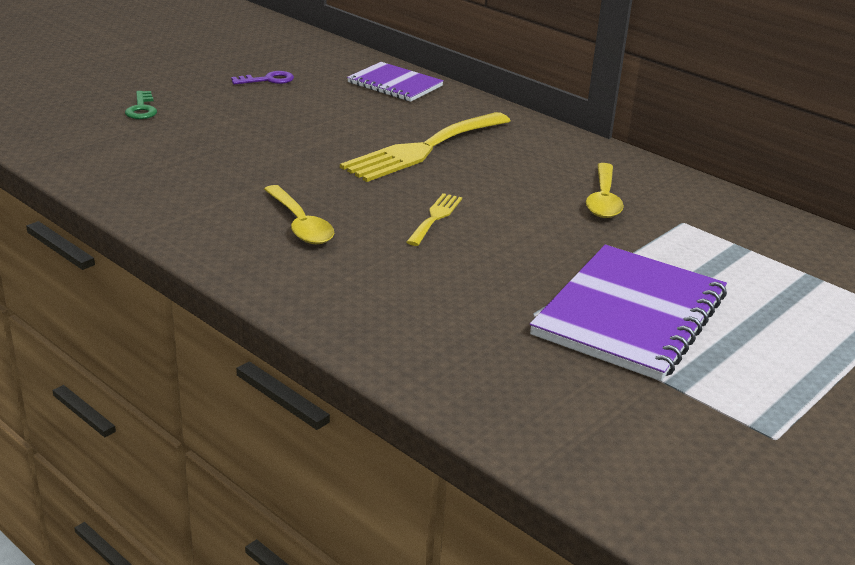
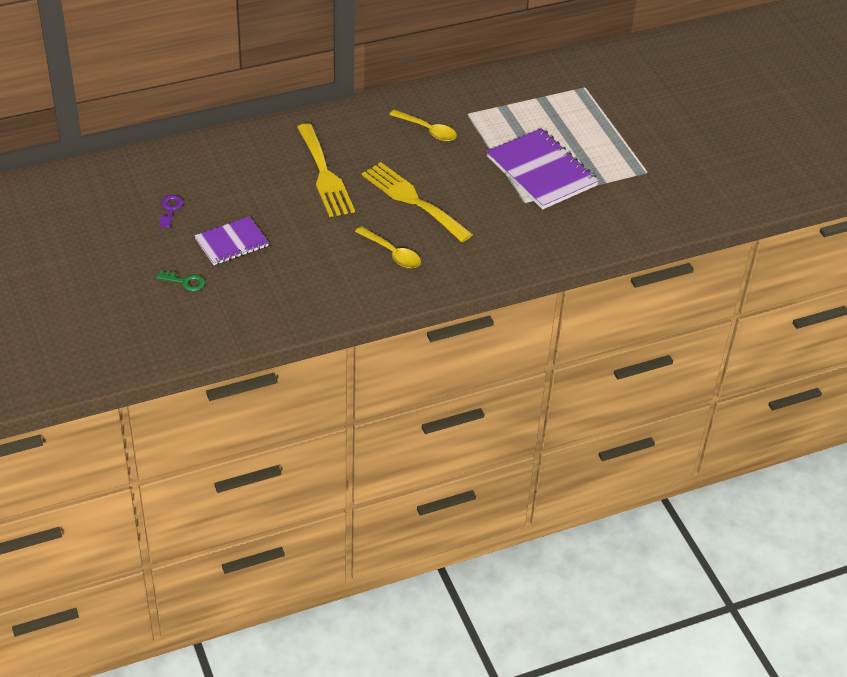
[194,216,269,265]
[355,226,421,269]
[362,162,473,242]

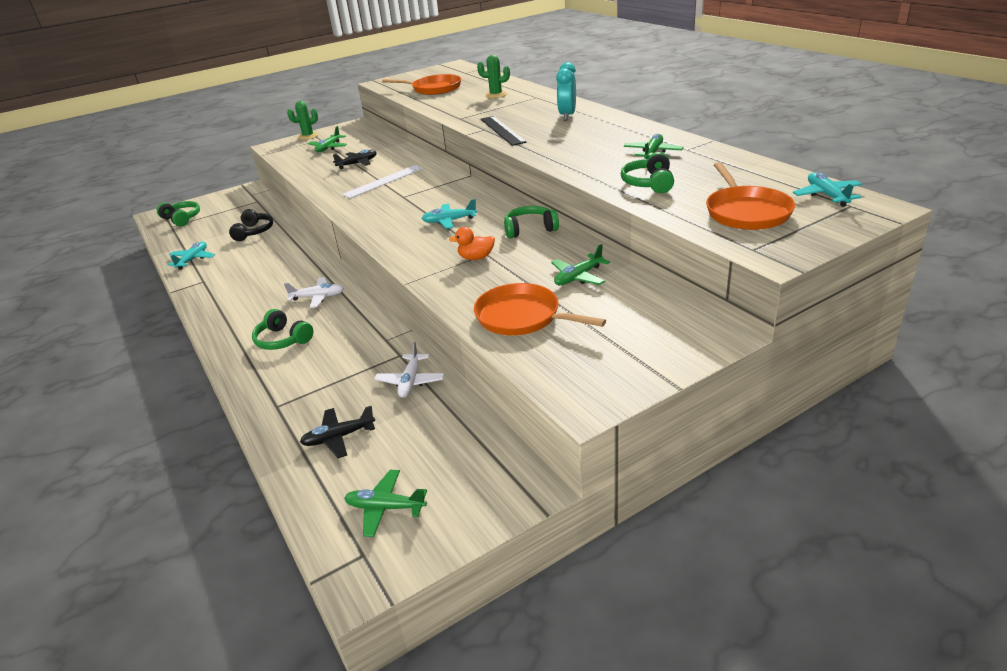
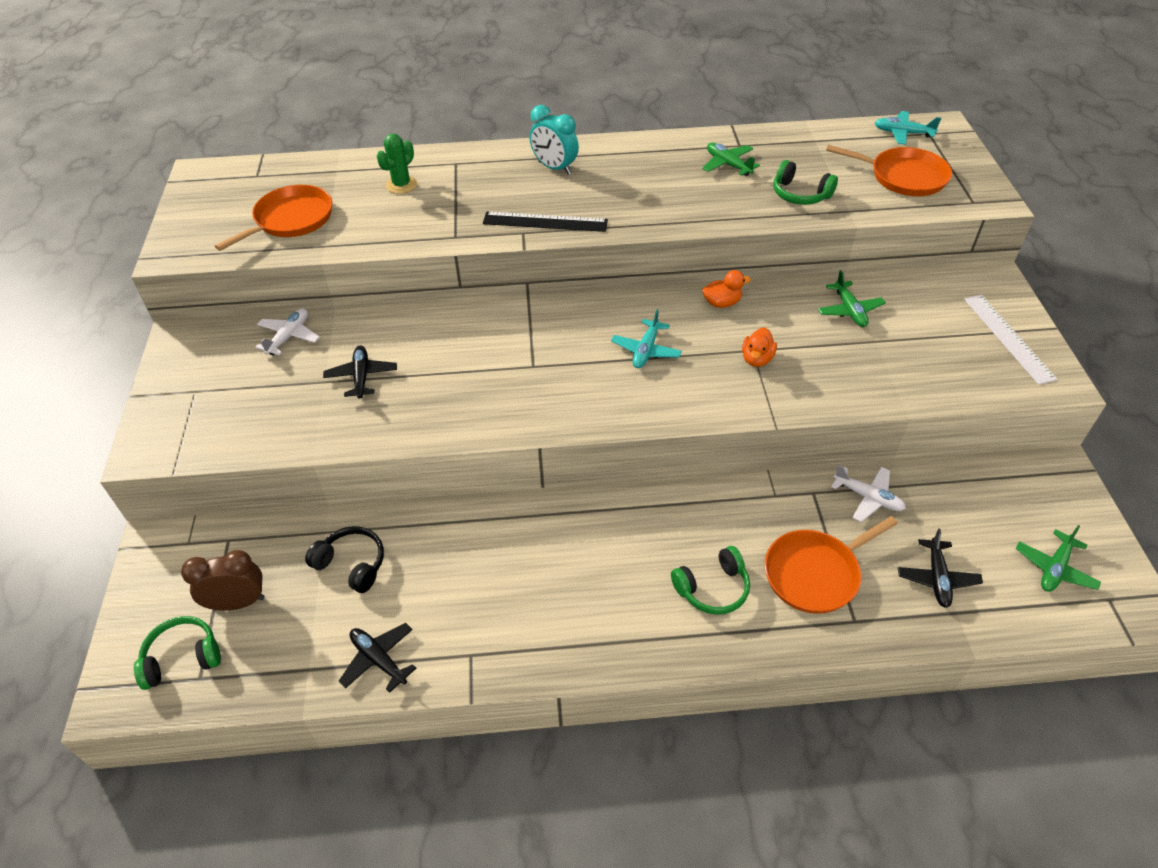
[287,101,318,140] (first image)
[308,126,347,152] (first image)
[181,550,265,611]
[255,308,320,355]
[964,295,1058,385]
[764,516,898,614]
[702,270,751,308]
[339,623,416,693]

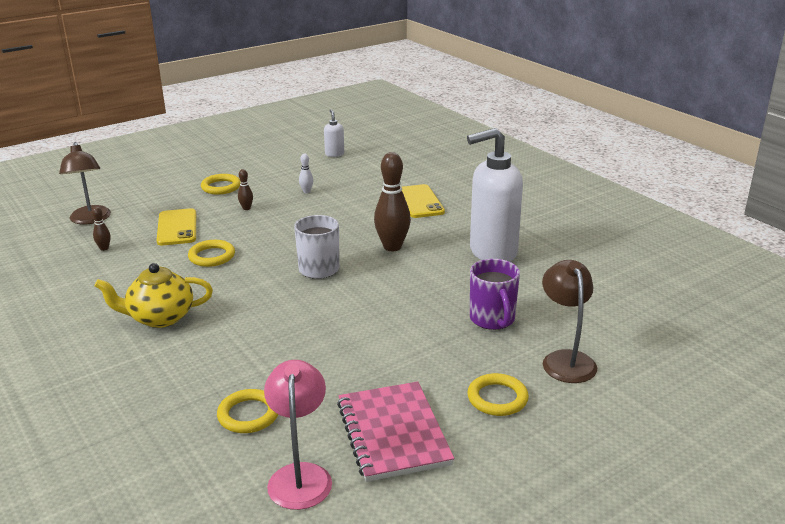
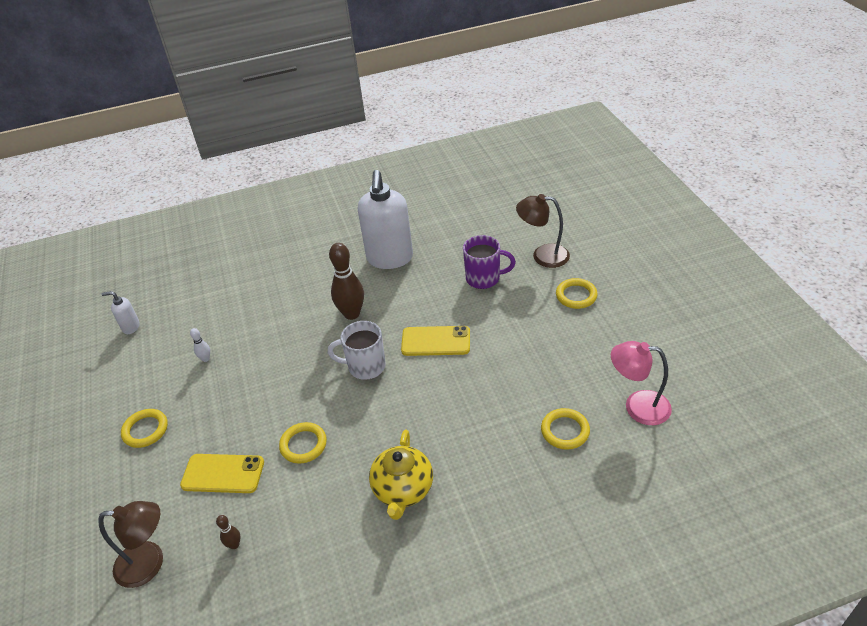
[238,169,253,210] (first image)
[337,382,454,482] (first image)
[401,326,470,356]

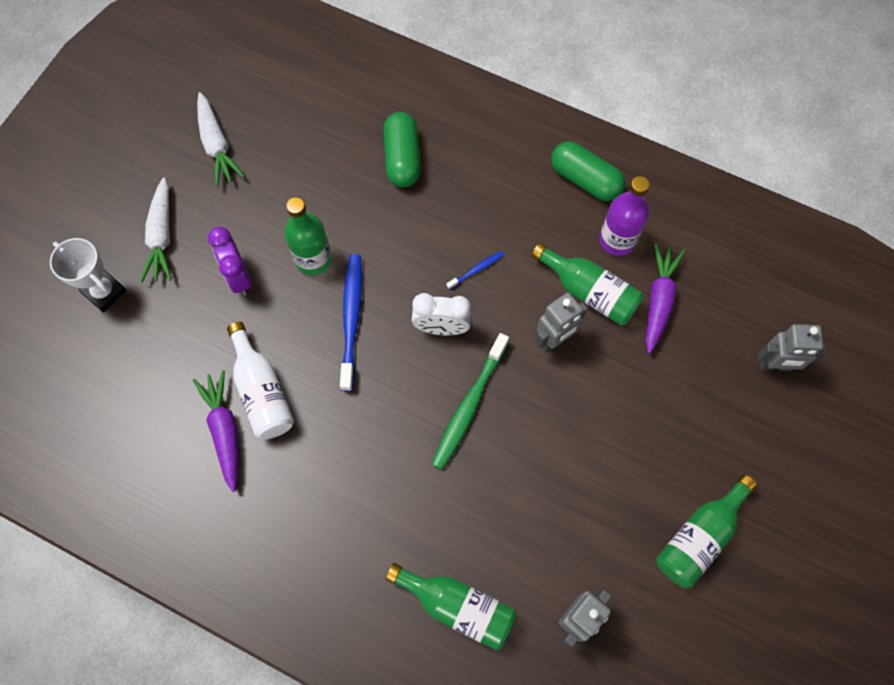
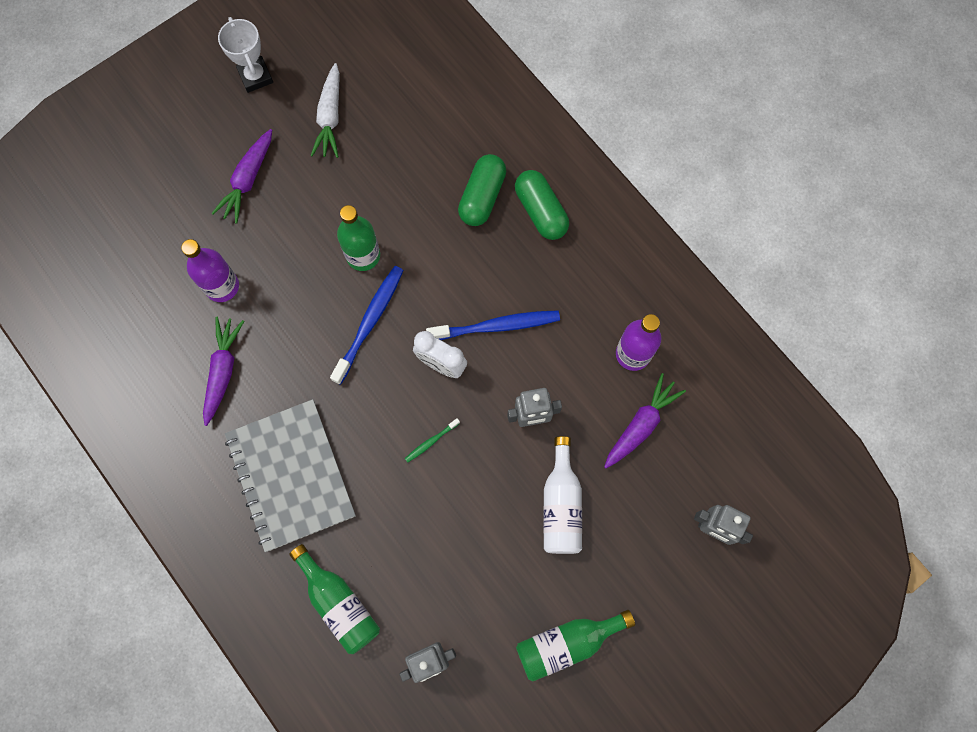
[208,227,252,295] (first image)
[531,243,644,325] (first image)
[181,239,239,302]
[225,399,356,552]
[218,17,273,93]
[543,436,582,554]
[515,170,569,240]
[212,129,272,224]
[405,418,460,462]
[426,310,560,340]

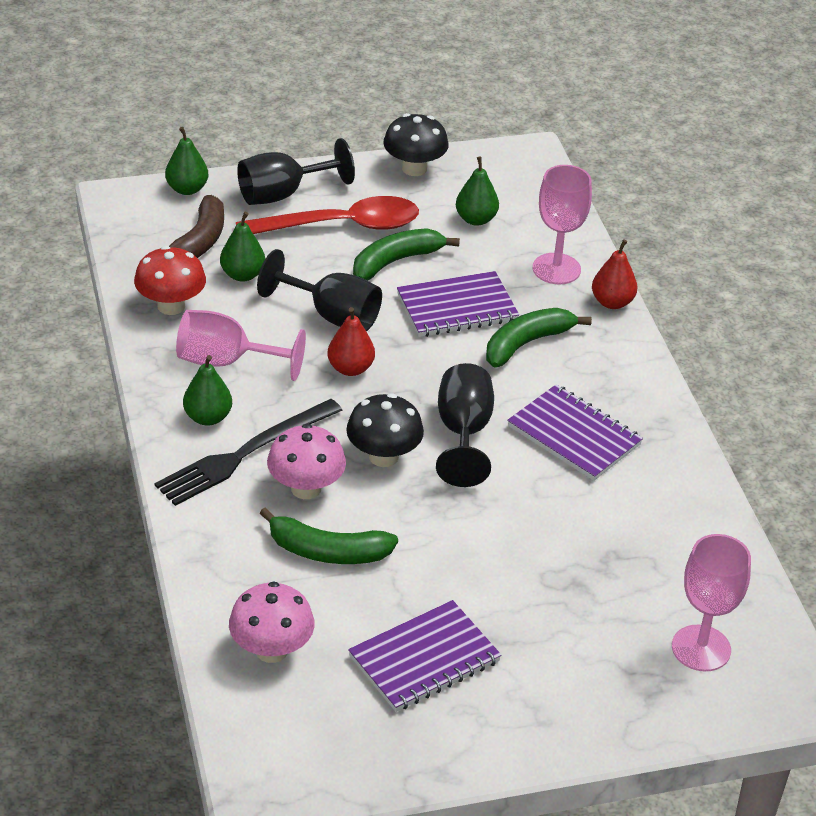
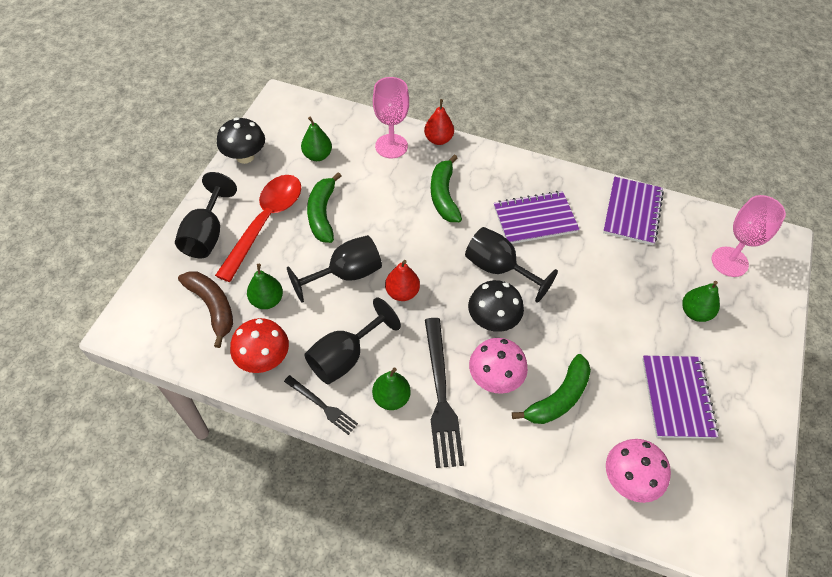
[284,375,358,435]
[682,281,720,322]
[603,177,664,245]
[305,297,401,385]

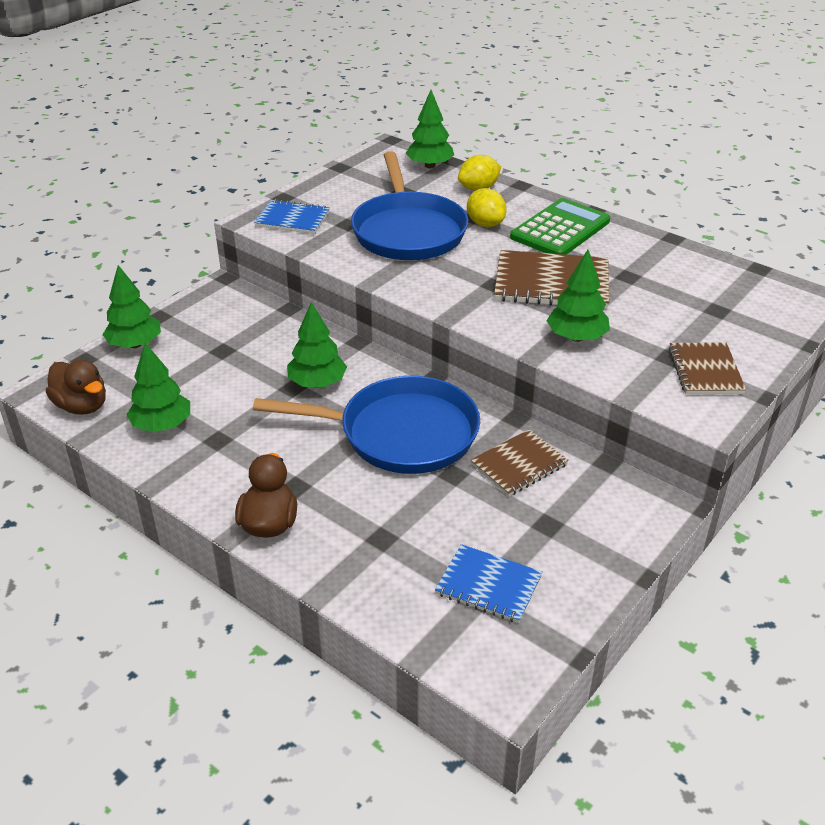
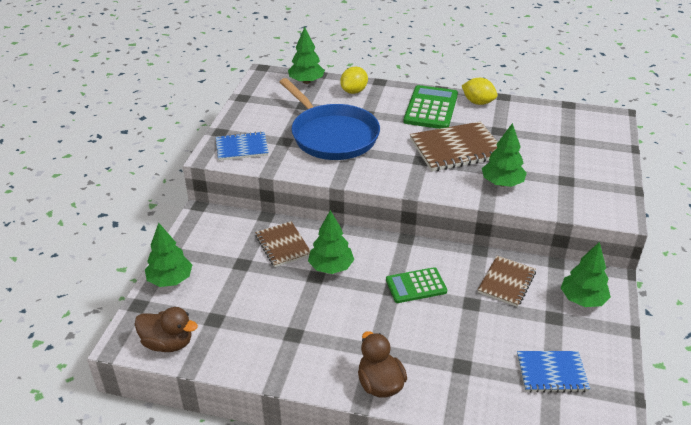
[561,242,611,307]
[462,78,497,105]
[255,221,310,267]
[386,267,447,303]

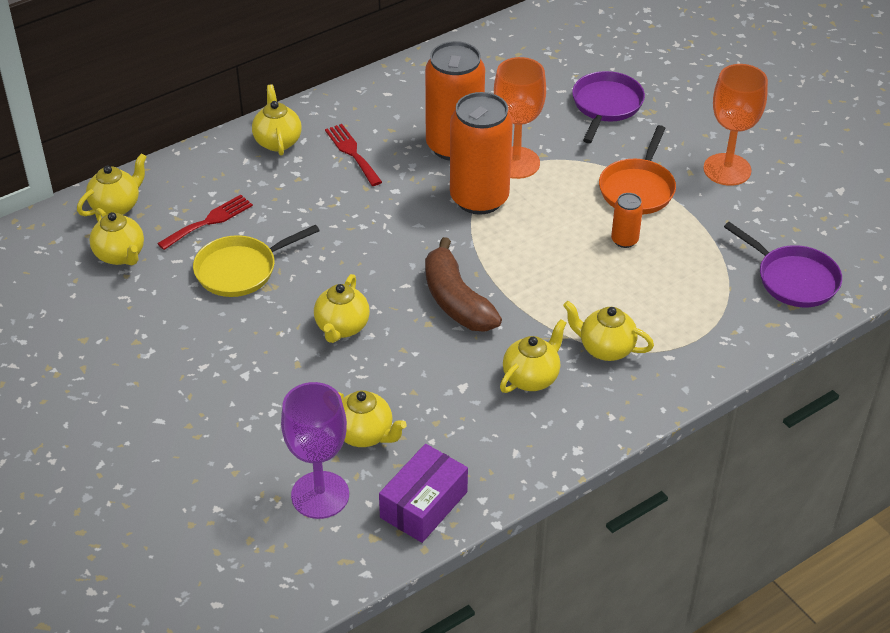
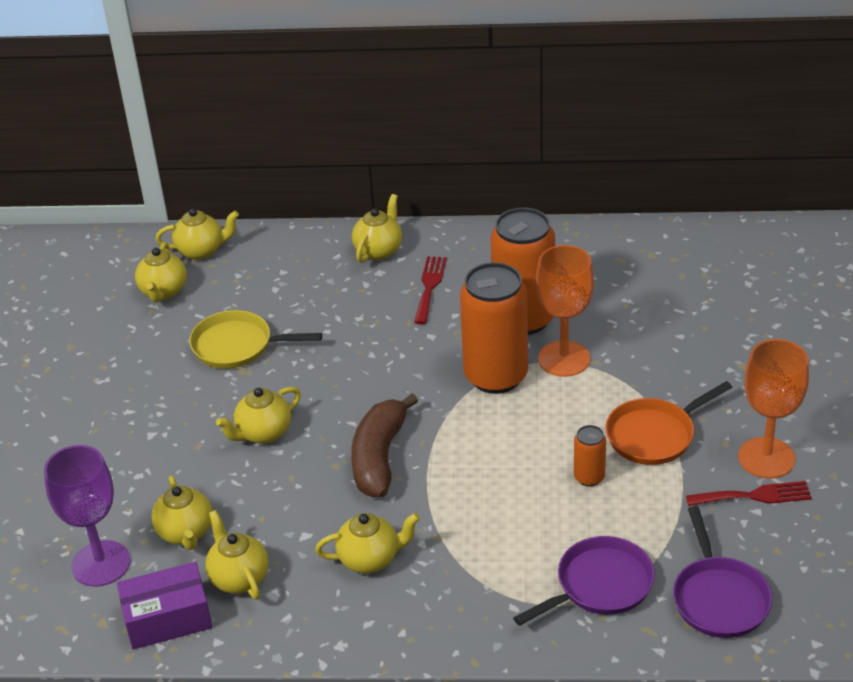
[686,481,812,506]
[205,510,269,599]
[513,536,655,626]

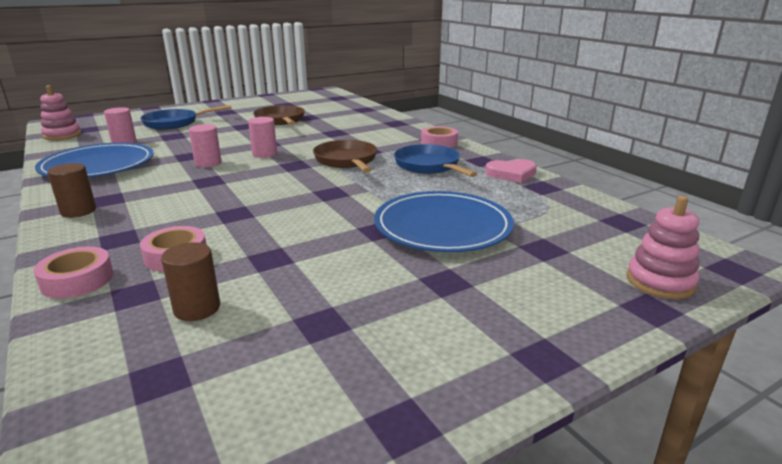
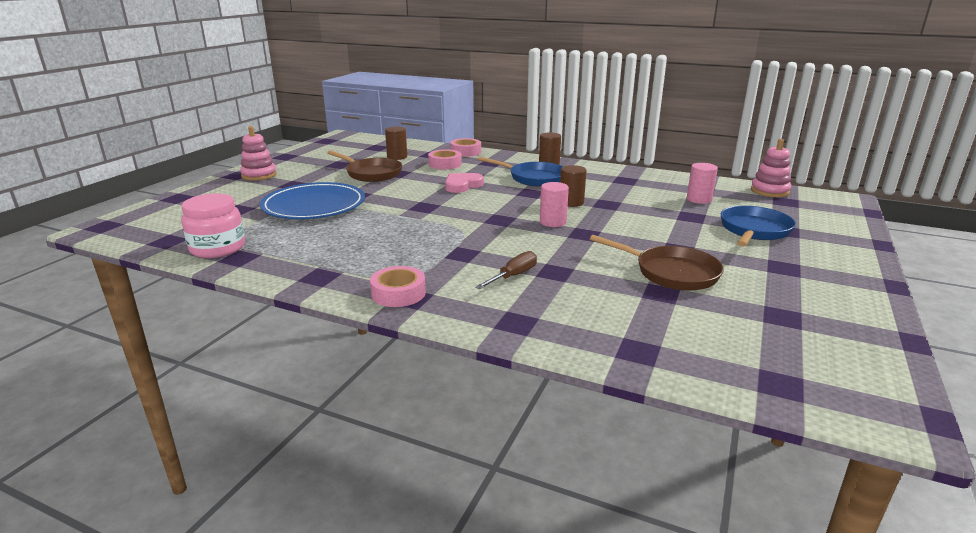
[35,143,154,177] (first image)
[181,193,245,258]
[475,251,537,289]
[327,150,402,182]
[478,157,563,187]
[445,173,484,193]
[240,126,277,181]
[560,165,586,207]

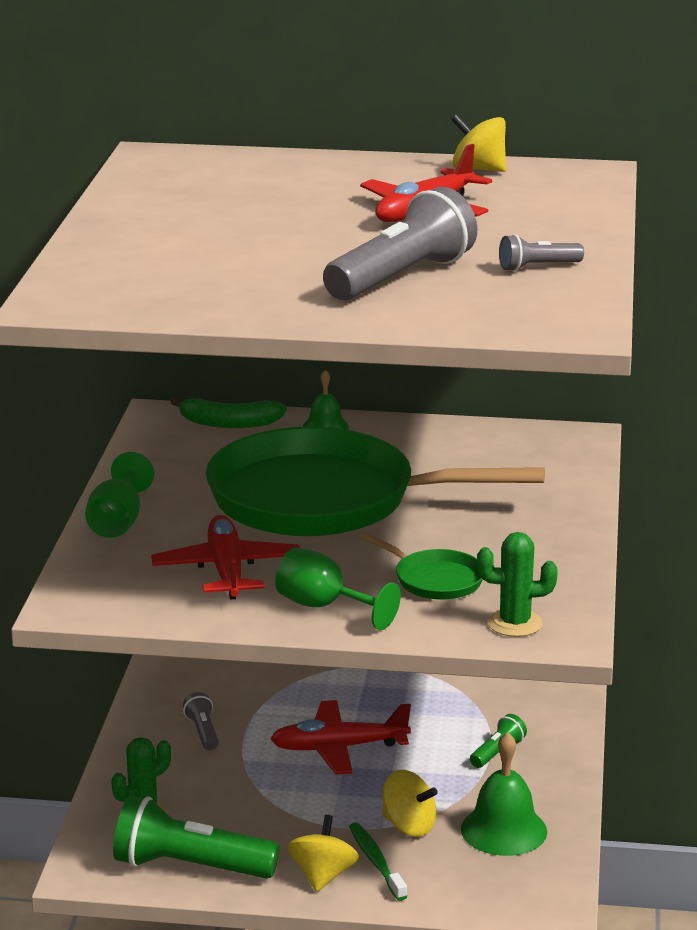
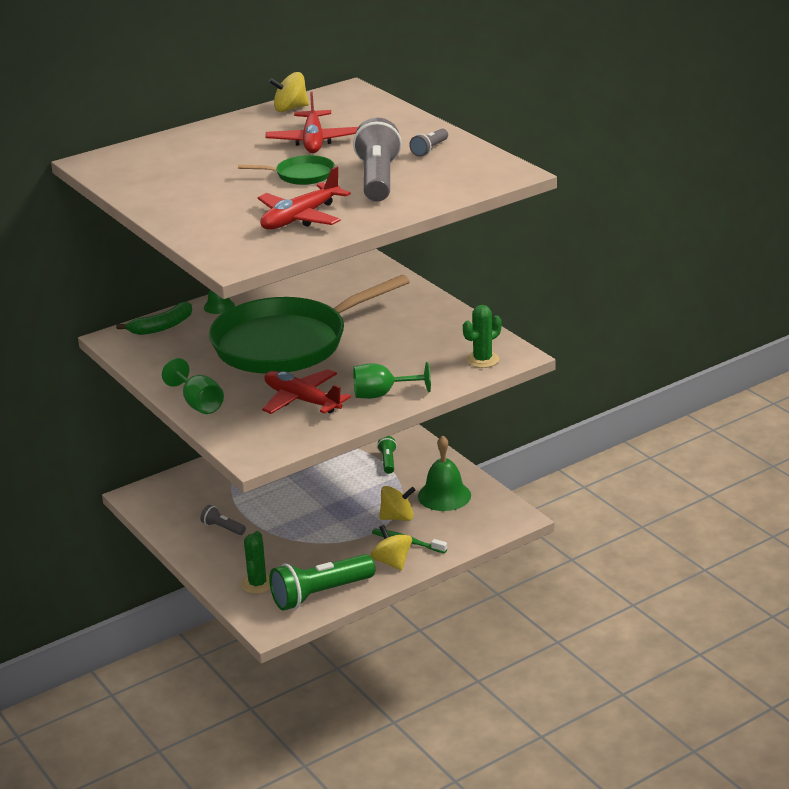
[258,166,351,230]
[238,155,335,185]

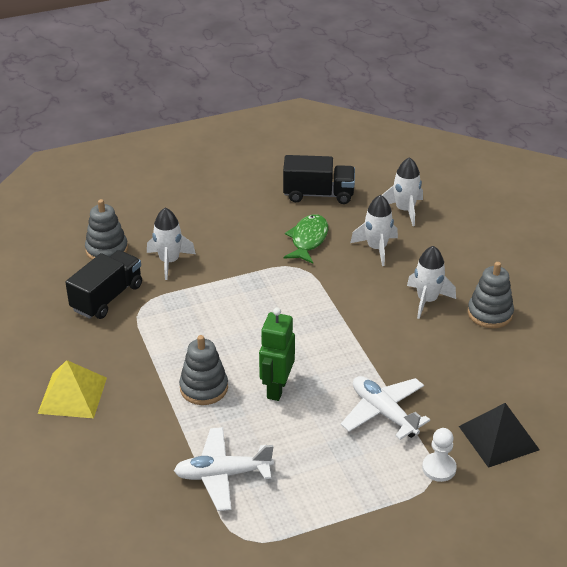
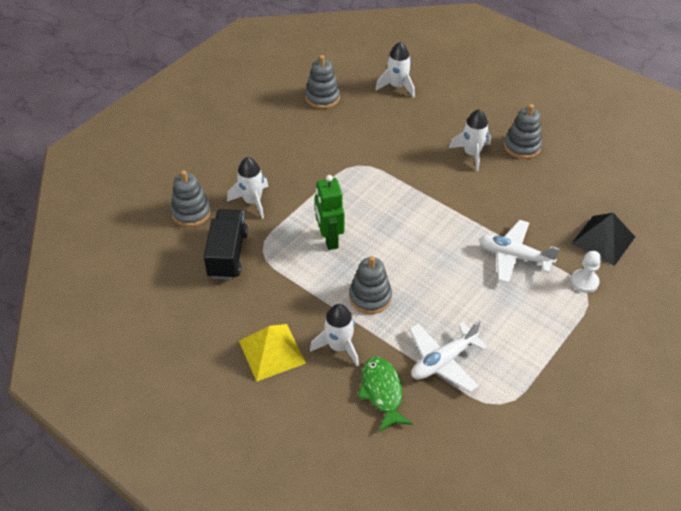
[315,175,345,250]
[358,357,412,432]
[310,304,359,366]
[305,55,340,109]

